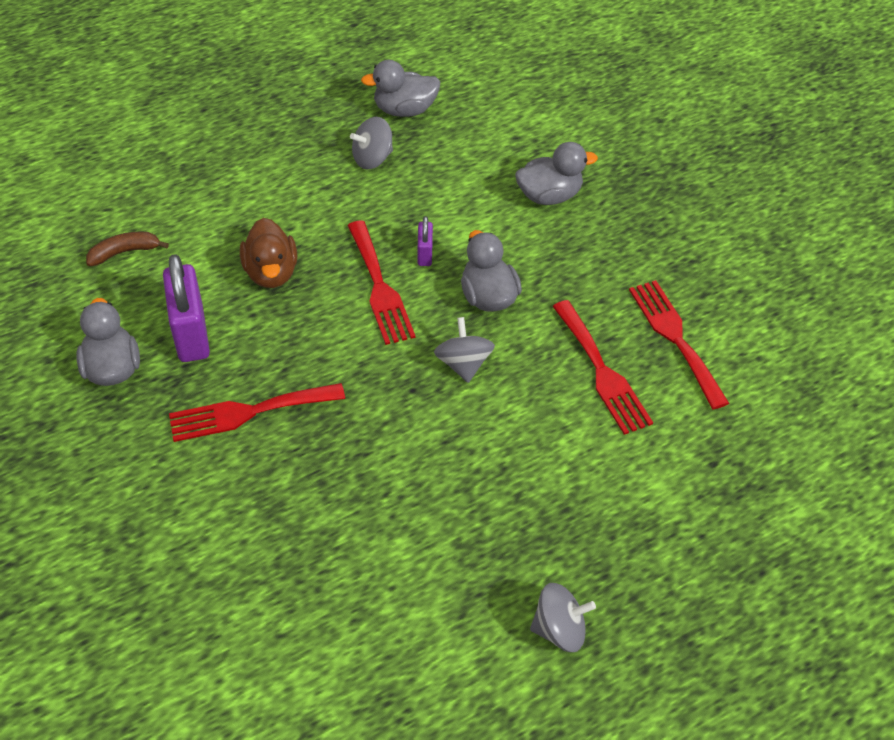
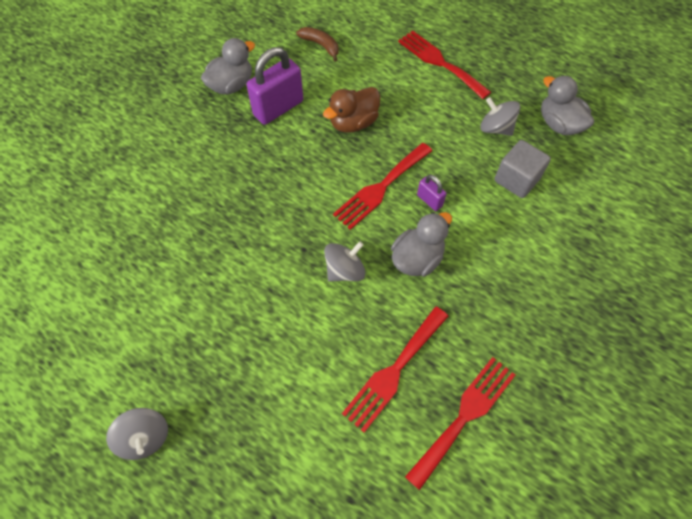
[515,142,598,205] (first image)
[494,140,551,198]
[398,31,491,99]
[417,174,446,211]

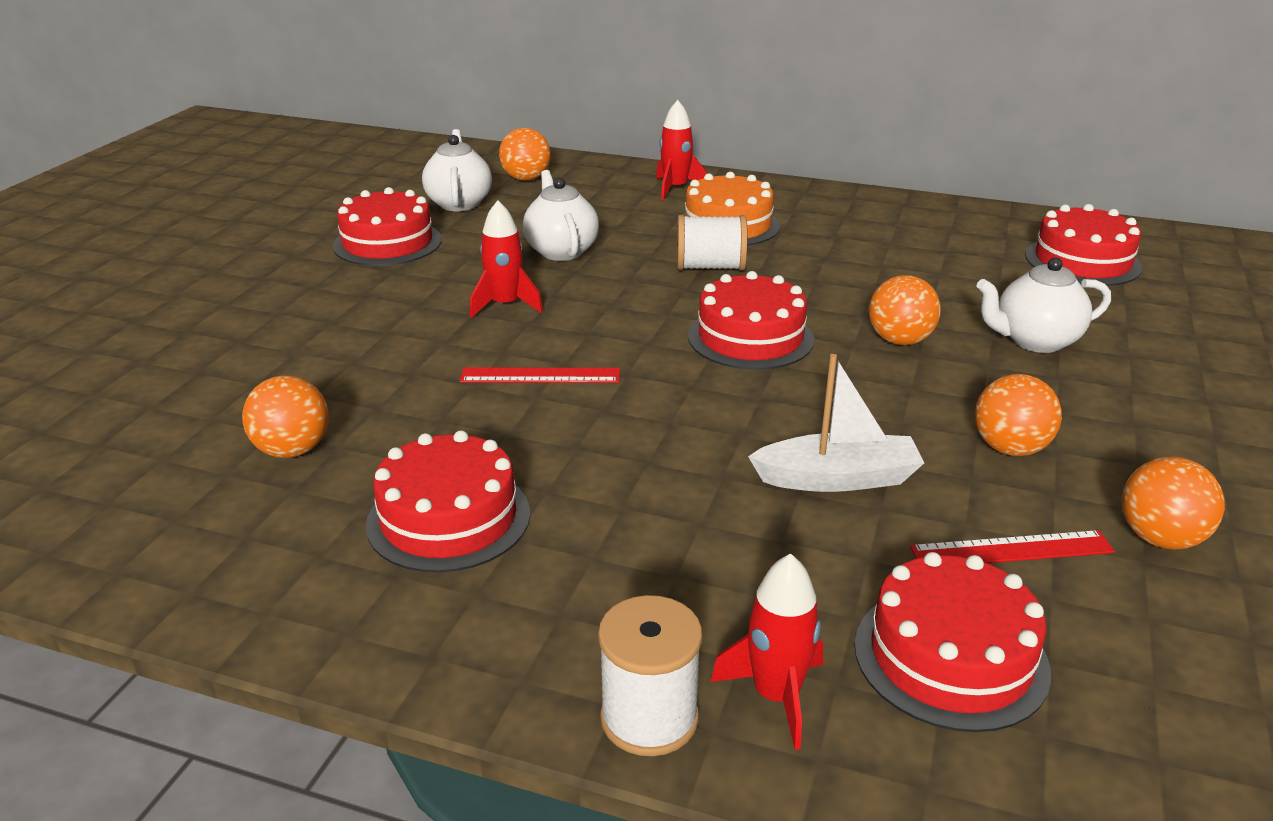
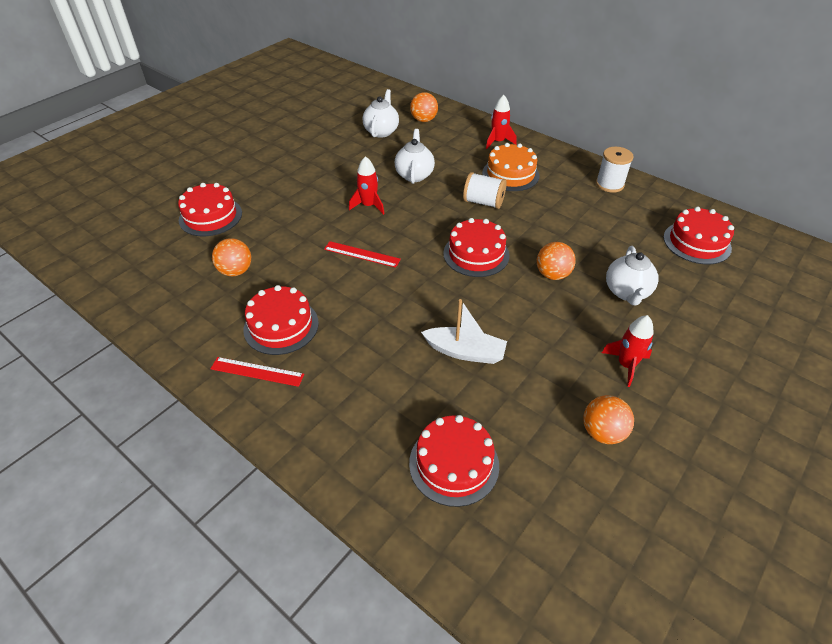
[975,374,1062,456] (first image)
[178,183,242,236]
[596,147,633,193]
[602,315,654,387]
[210,357,304,387]
[606,246,658,306]

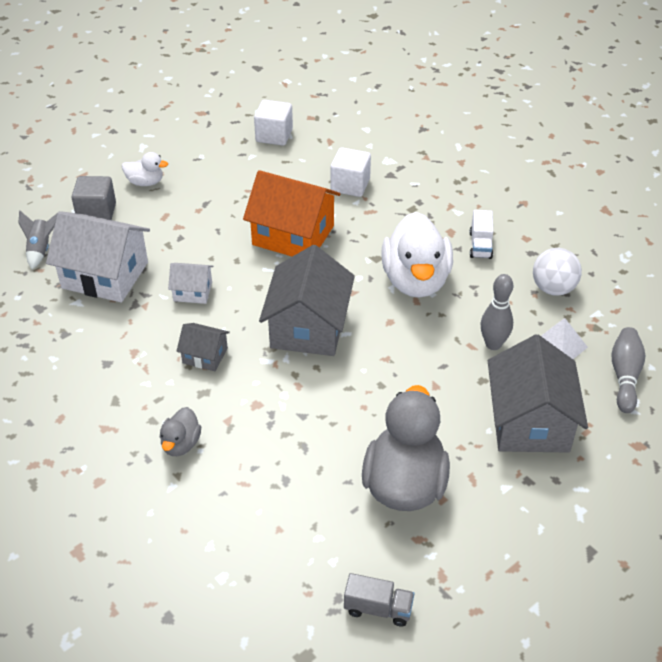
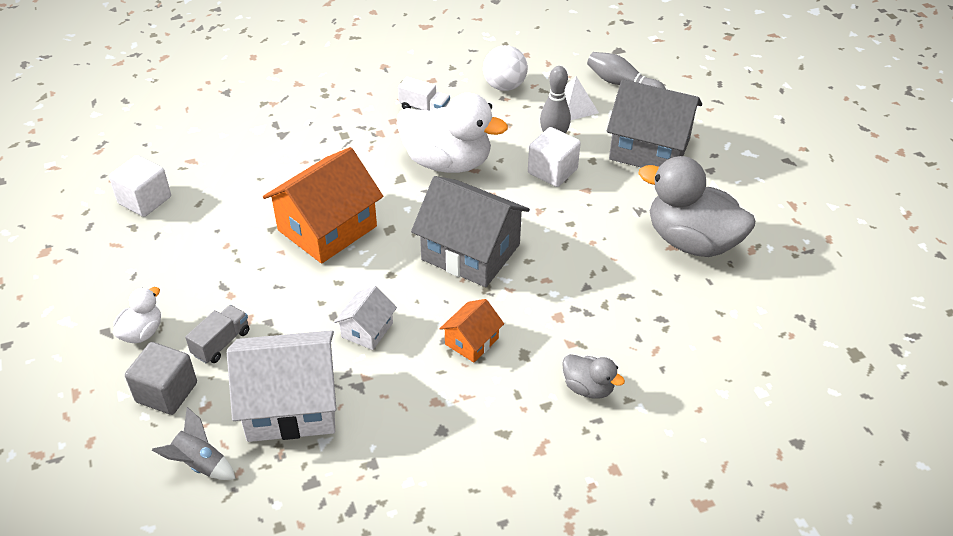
[528,127,581,187]
[185,305,249,363]
[439,299,504,363]
[227,330,336,442]

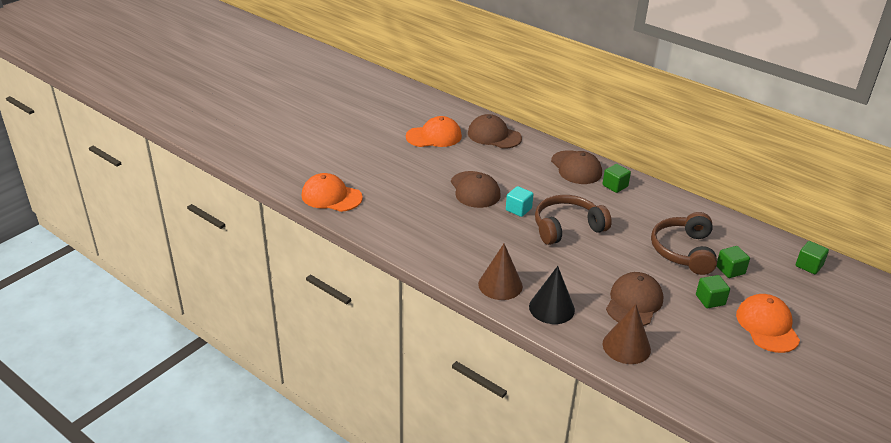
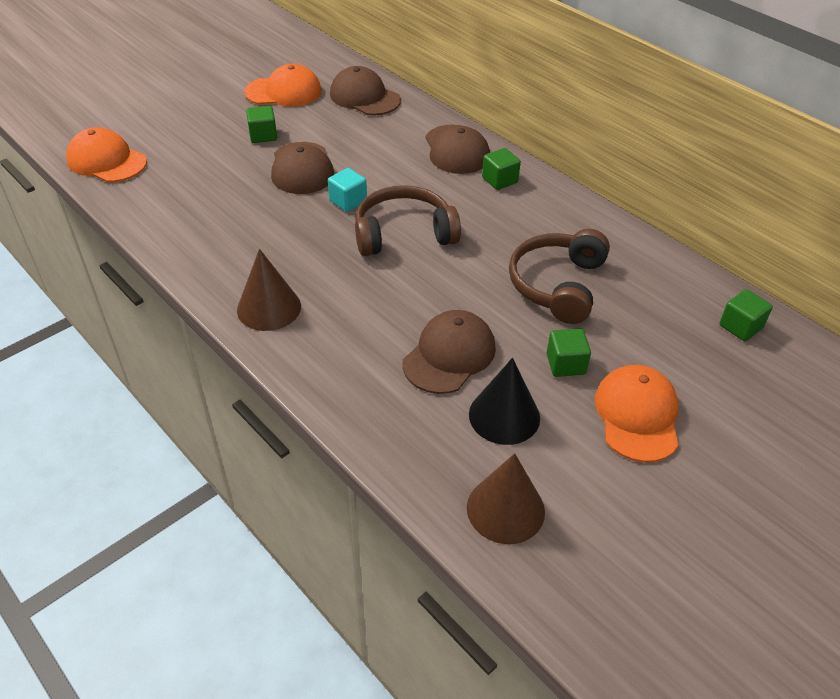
[469,358,540,445]
[467,453,545,544]
[246,106,277,143]

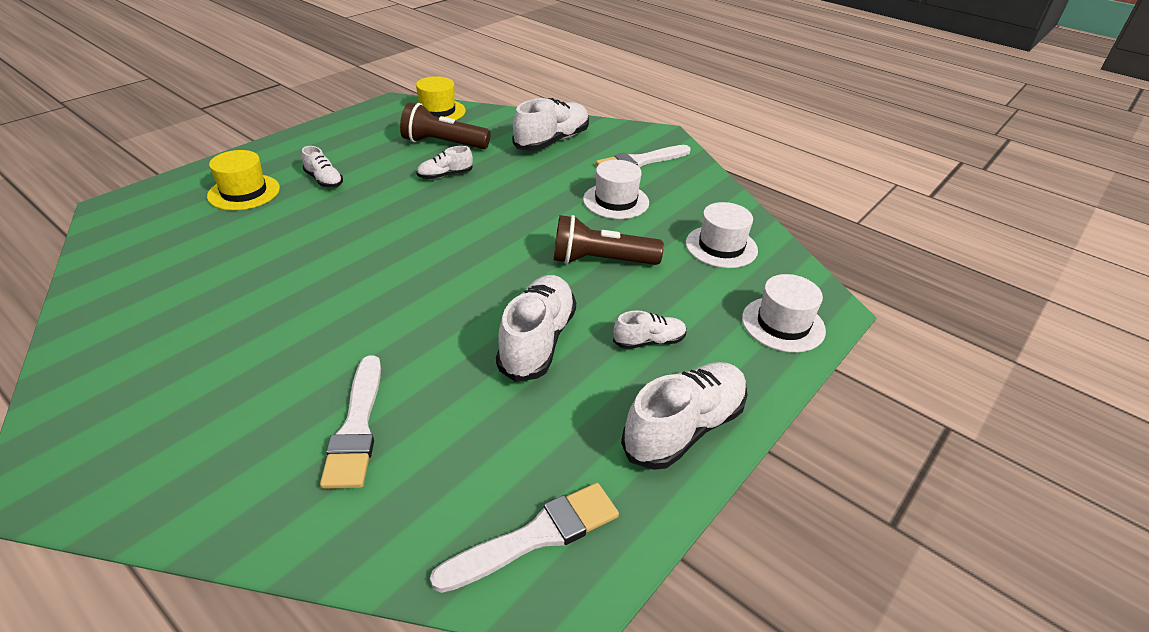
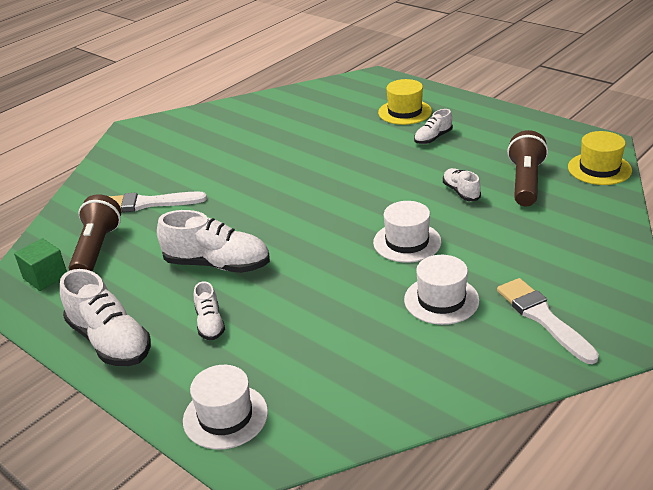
[512,98,589,151] (first image)
[69,194,121,272]
[373,201,441,263]
[14,238,67,291]

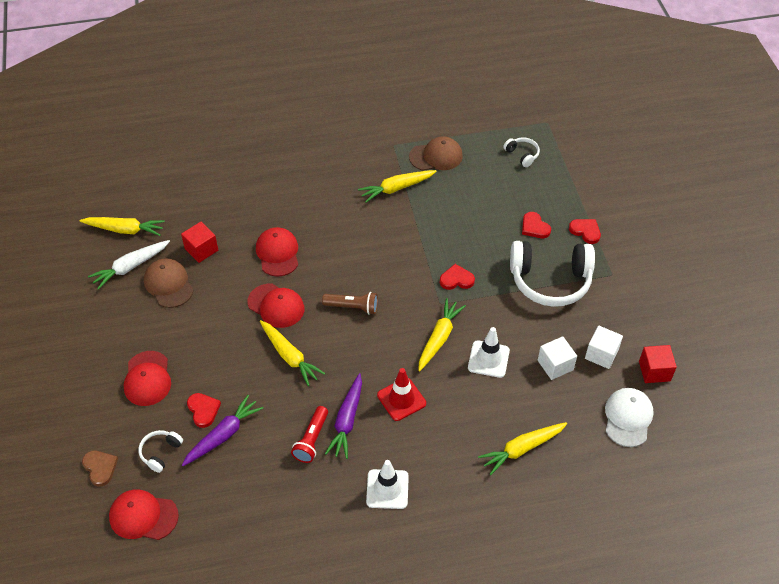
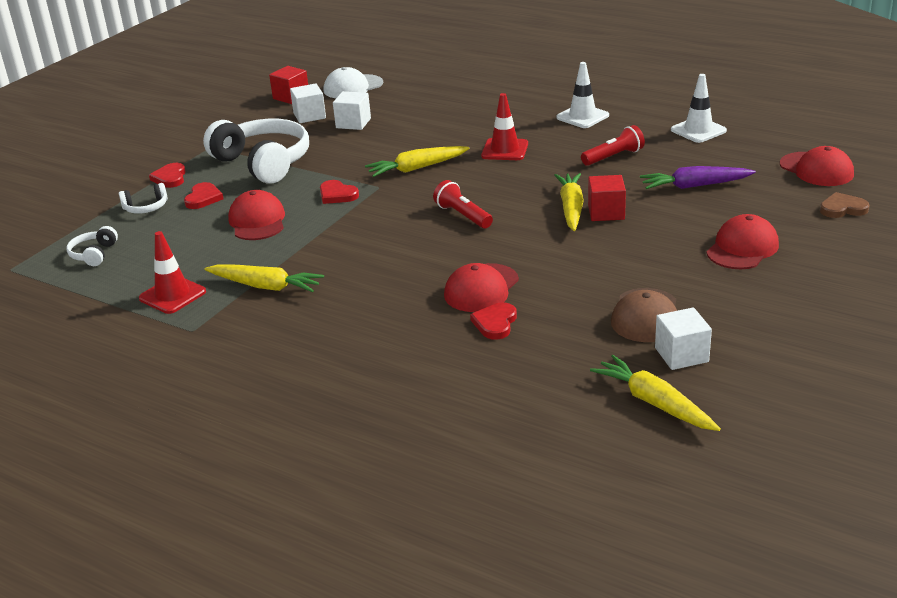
[325,373,362,459] (first image)
[478,422,567,475] (first image)
[119,183,168,214]
[588,175,626,221]
[470,303,517,340]
[228,190,285,240]
[671,74,727,143]
[655,307,712,370]
[139,231,206,314]
[433,180,493,228]
[820,192,870,218]

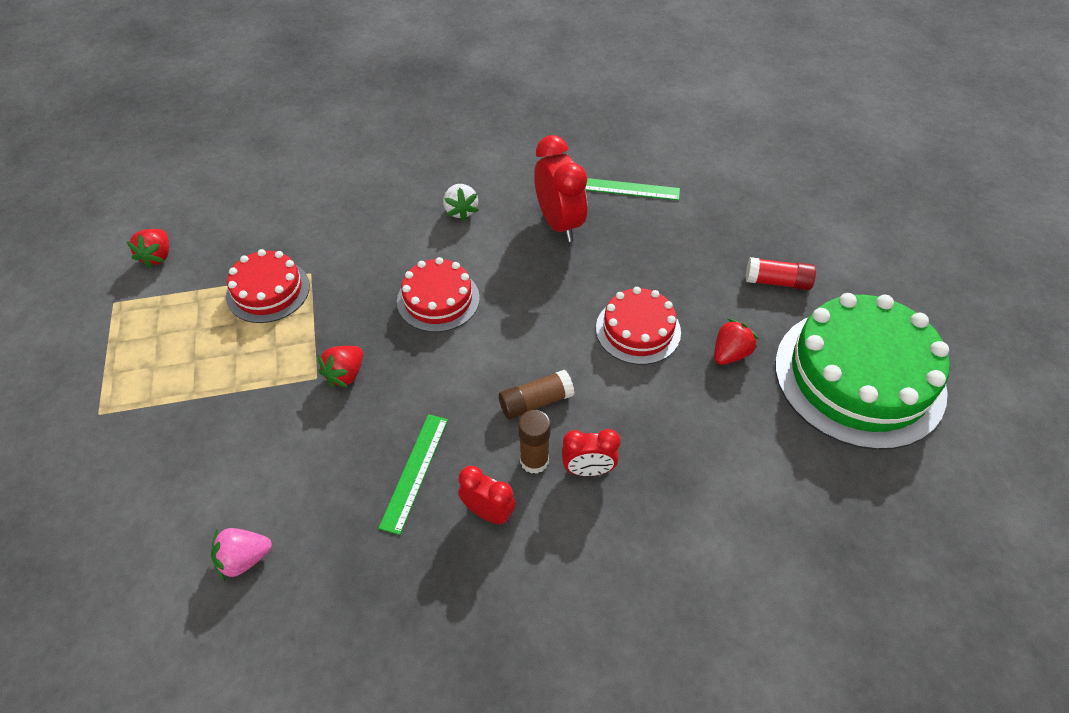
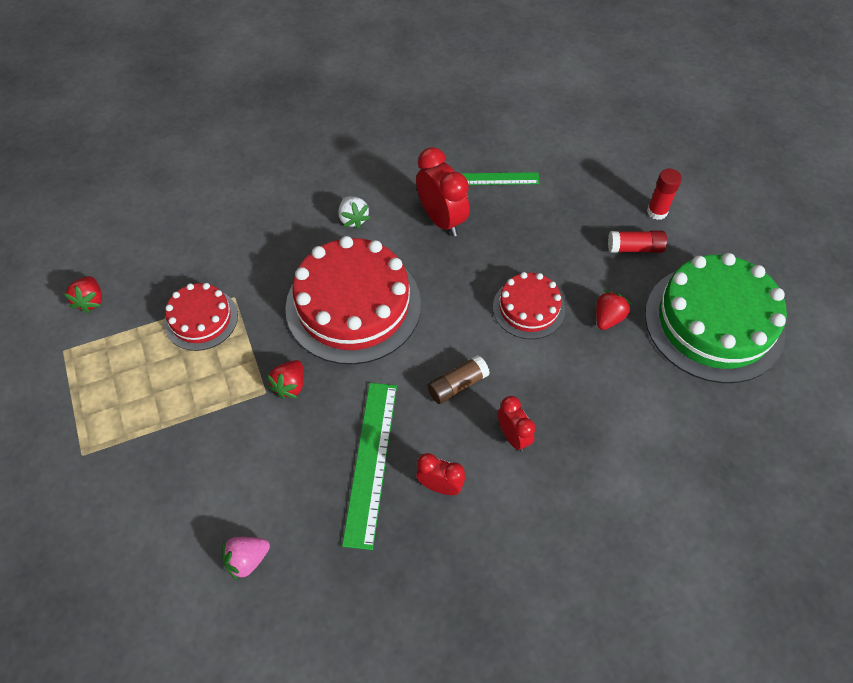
[518,410,551,474] (first image)
[647,169,682,220]
[498,396,535,452]
[342,383,397,550]
[285,236,421,364]

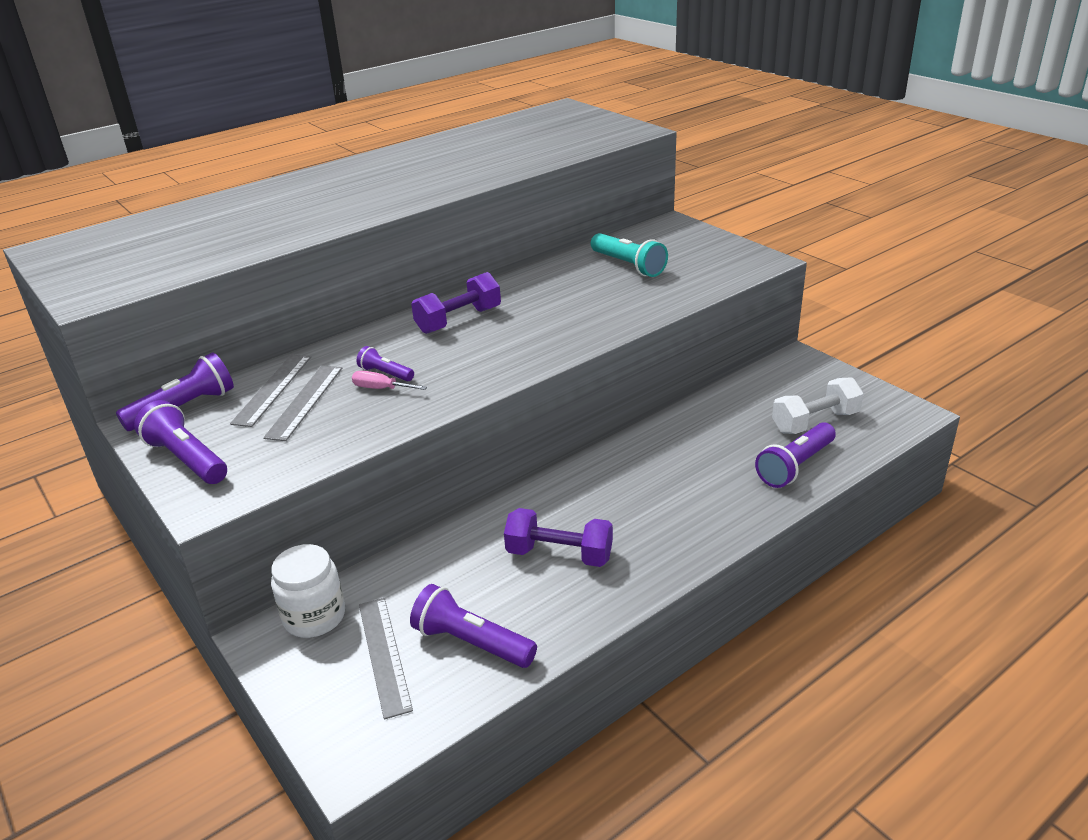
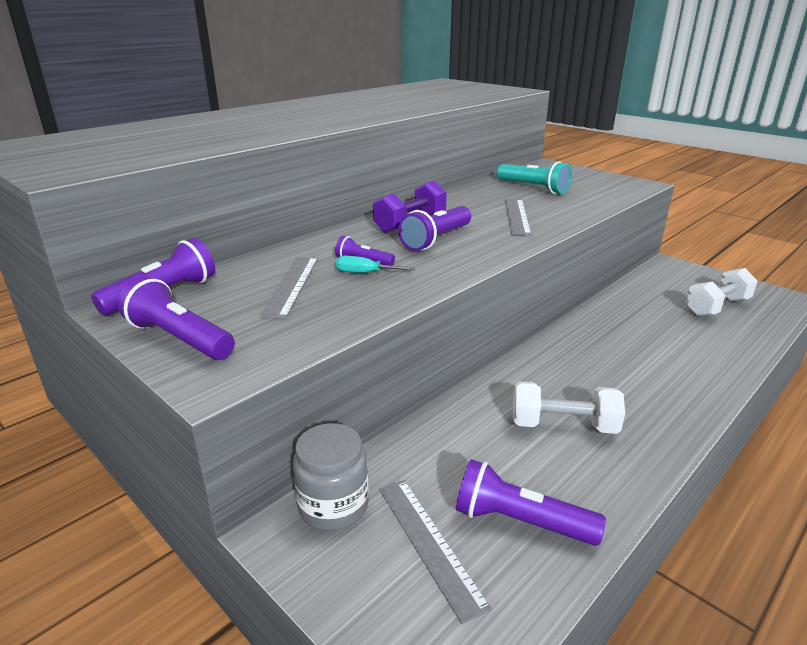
[505,199,532,236]
[398,206,471,251]
[293,423,369,531]
[336,256,415,273]
[513,381,625,434]

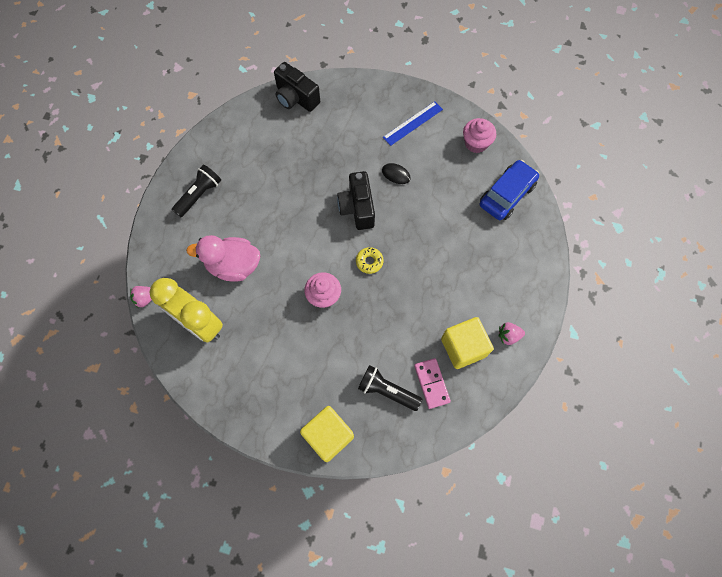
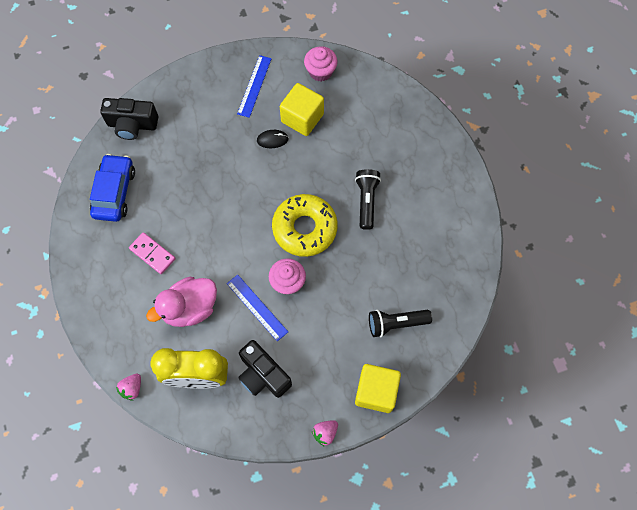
[227,275,288,341]
[355,169,381,230]
[238,340,292,398]
[129,232,176,274]
[280,83,324,136]
[90,154,135,222]
[312,420,338,447]
[272,194,338,257]

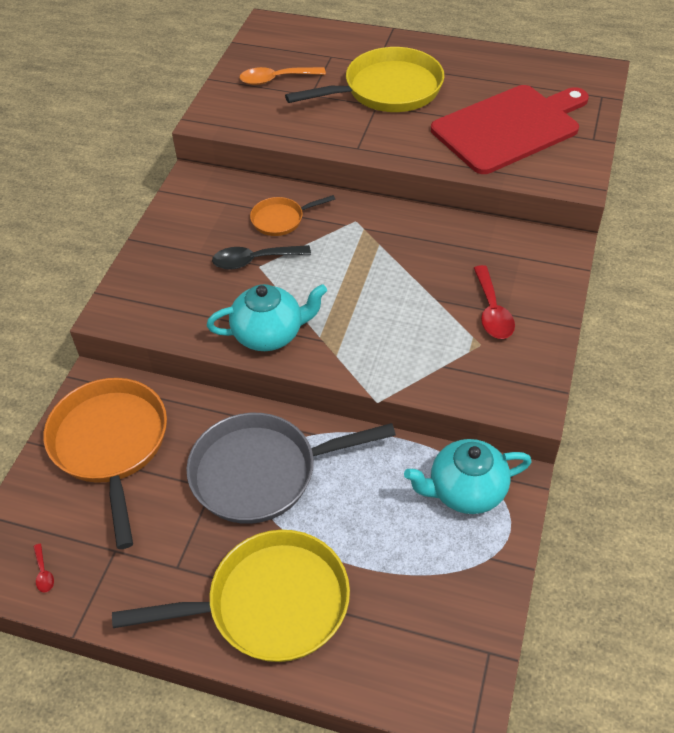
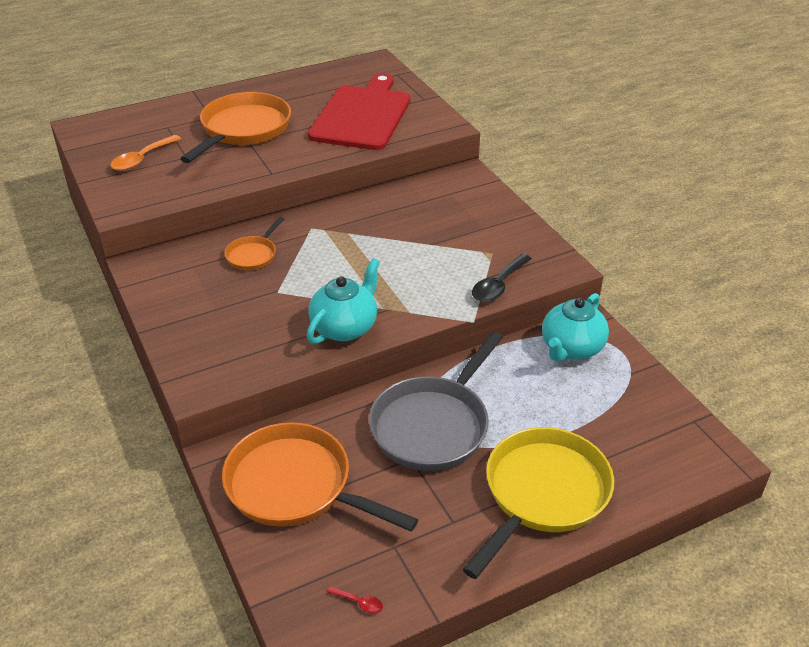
[474,265,515,339] (first image)
[472,254,532,302]
[180,92,291,163]

